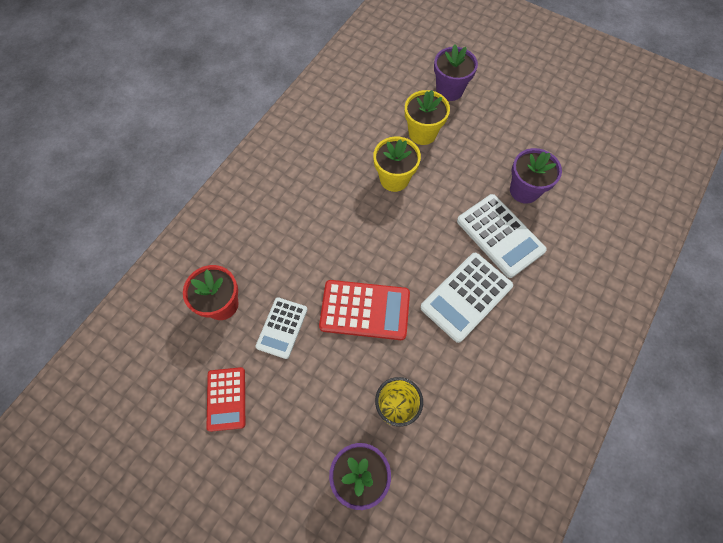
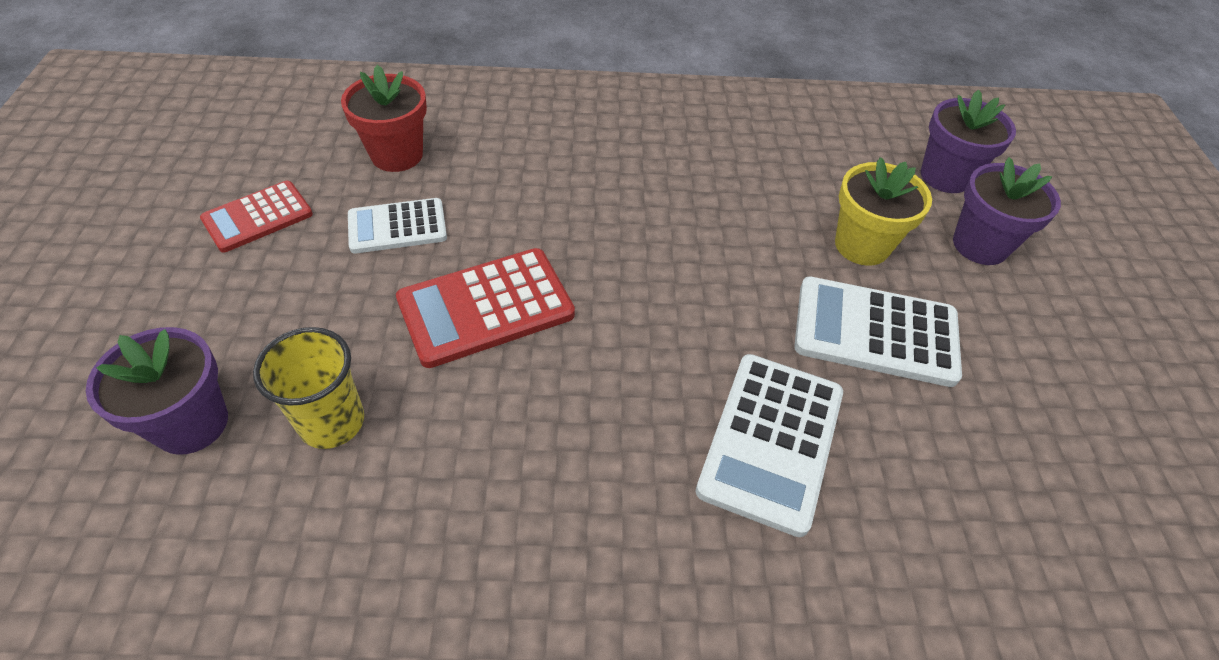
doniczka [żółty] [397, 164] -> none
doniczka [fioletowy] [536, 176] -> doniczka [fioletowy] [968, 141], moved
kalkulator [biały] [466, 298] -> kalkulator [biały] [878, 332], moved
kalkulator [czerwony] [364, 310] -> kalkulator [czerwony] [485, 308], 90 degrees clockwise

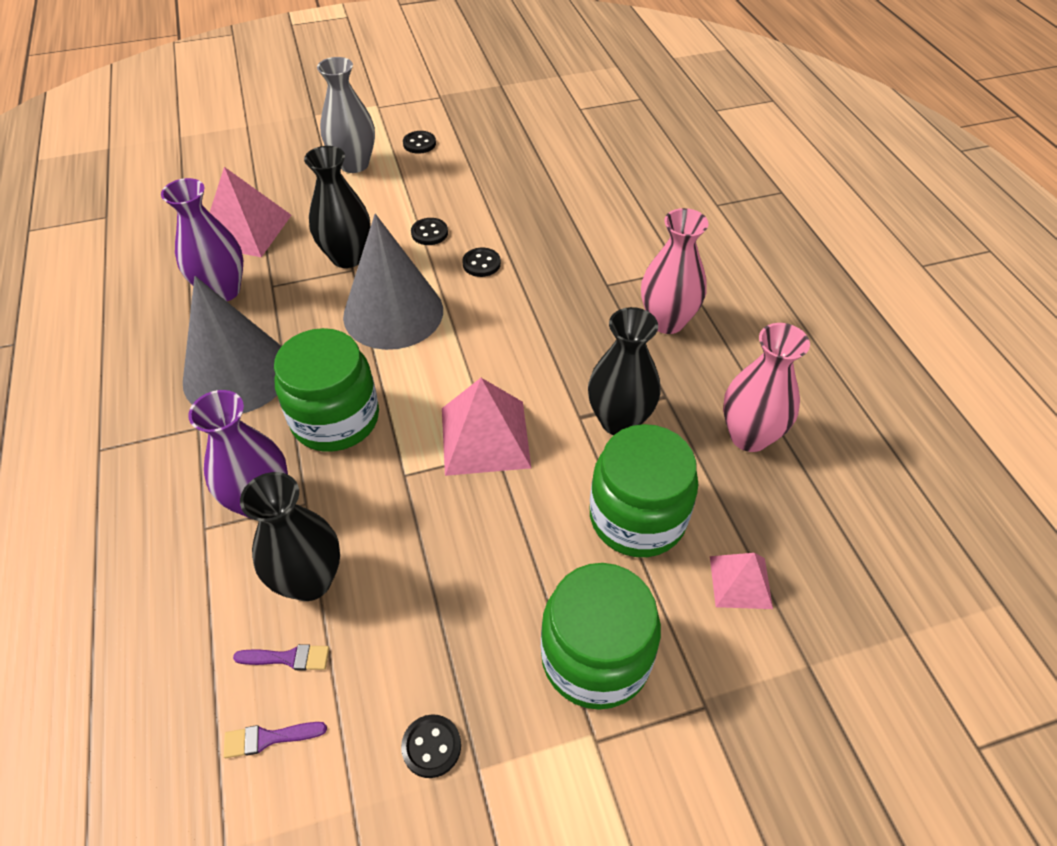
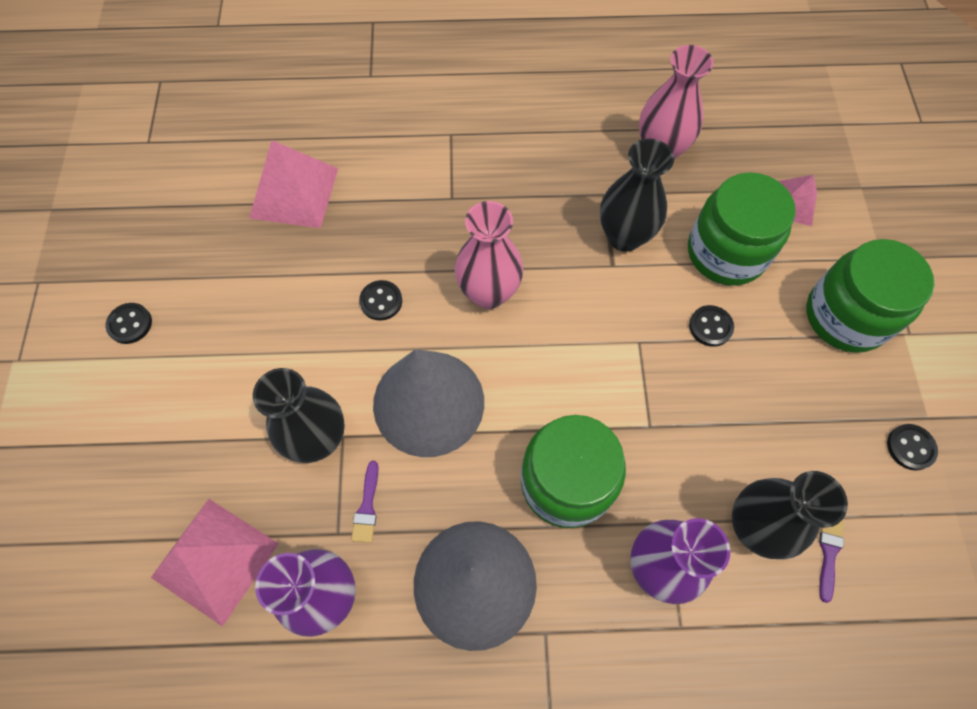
wazon [szary] [346, 115] -> none
wazon [różowy] [674, 271] -> wazon [różowy] [489, 255], moved
guzik [czarny] [429, 231] -> guzik [czarny] [711, 326], moved
piramida [różowy] [486, 427] -> piramida [różowy] [293, 184], moved
pędzel [fioletowy] [275, 740] -> pędzel [fioletowy] [365, 502], moved

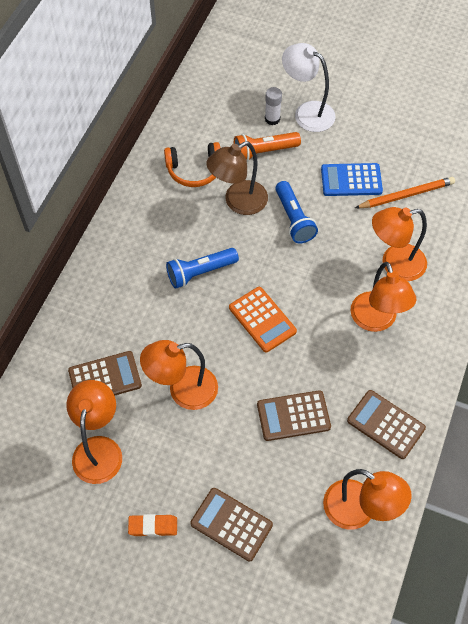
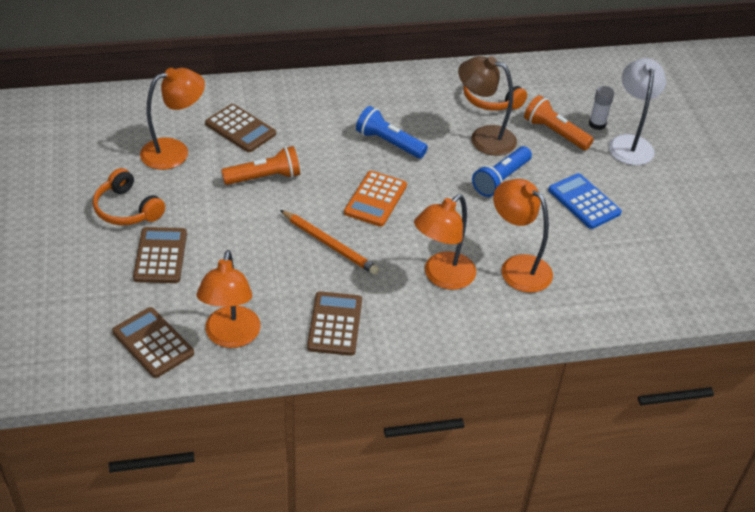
ołówek [pomarańczowy] [405, 192] -> ołówek [pomarańczowy] [329, 242], moved
lampka [pomarańczowy] [179, 375] -> latarka [pomarańczowy] [260, 165]
kalkulator [brązowy] [294, 415] -> kalkulator [brązowy] [153, 342], moved
gumka do mazania [pomarańczowy] [152, 525] -> słuchawki [pomarańczowy] [129, 196]

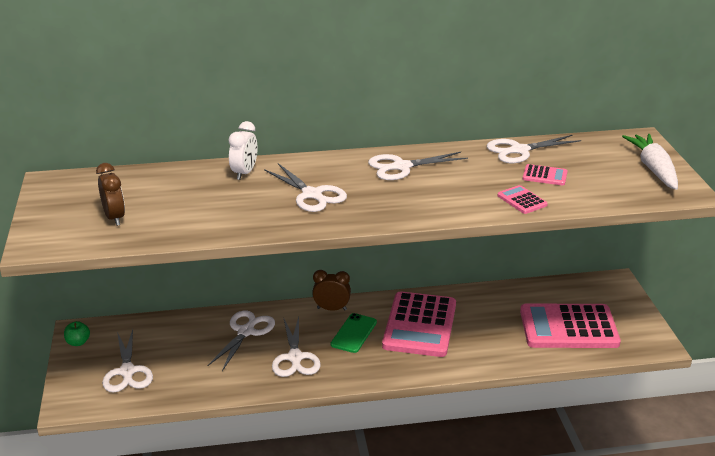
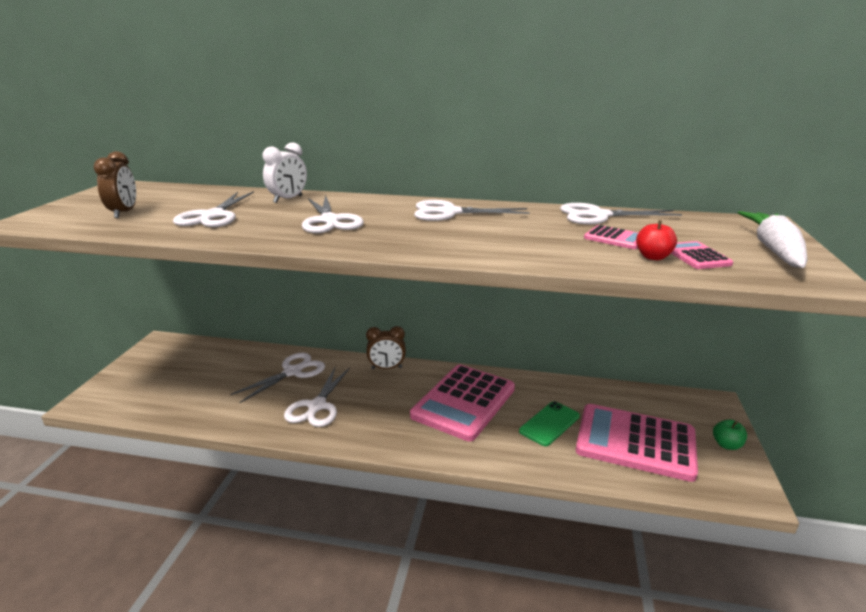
kalkulator [różowy] [523, 199] -> kalkulator [różowy] [702, 255], moved
budzik [brązowy] [331, 290] -> budzik [brązowy] [386, 347], 150 degrees clockwise
telefon [zielony] [354, 333] -> telefon [zielony] [549, 423], moved
jabłko [zielony] [77, 333] -> jabłko [zielony] [730, 434], moved
nożyczki [biały] [127, 361] -> nożyczki [biały] [213, 209], moved
none -> jabłko [czerwony] [656, 240]

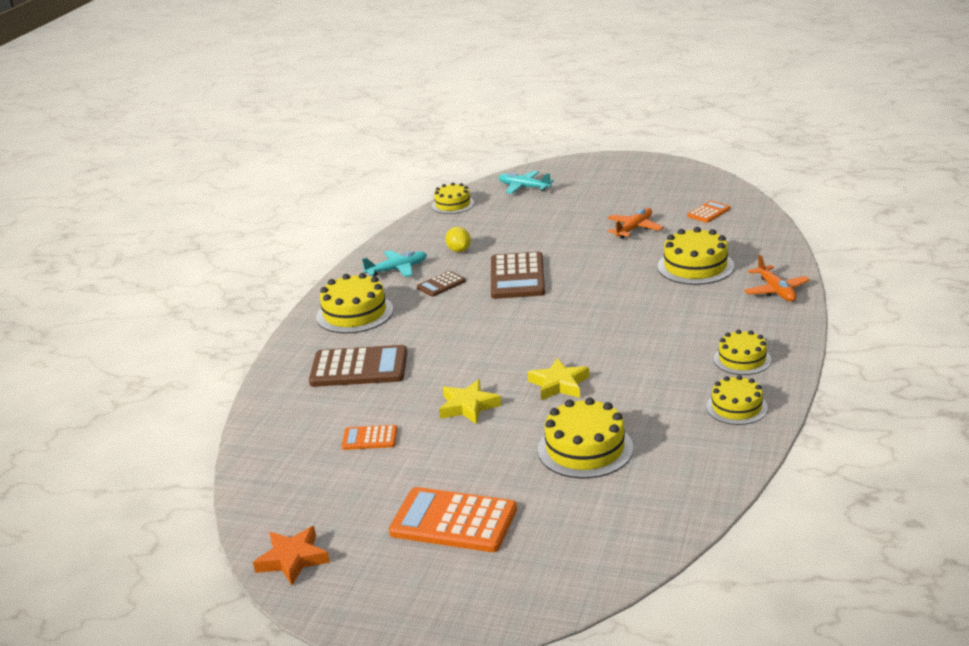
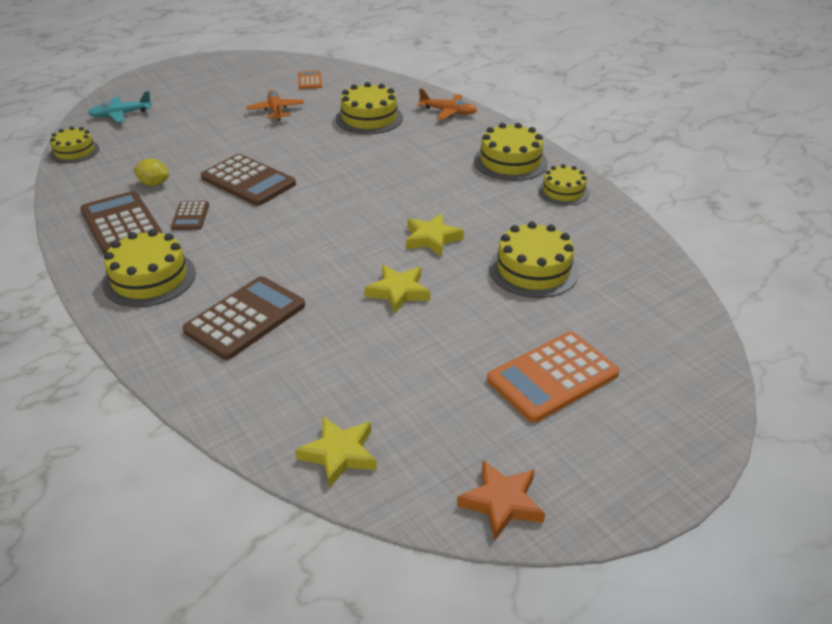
samolot [turkusowy] [394, 263] -> kalkulator [brązowy] [121, 222]
tort [żółty] [742, 352] -> tort [żółty] [511, 152], x1.54
kalkulator [pomarańczowy] [369, 437] -> none
none -> gwiazda [żółty] [336, 452]

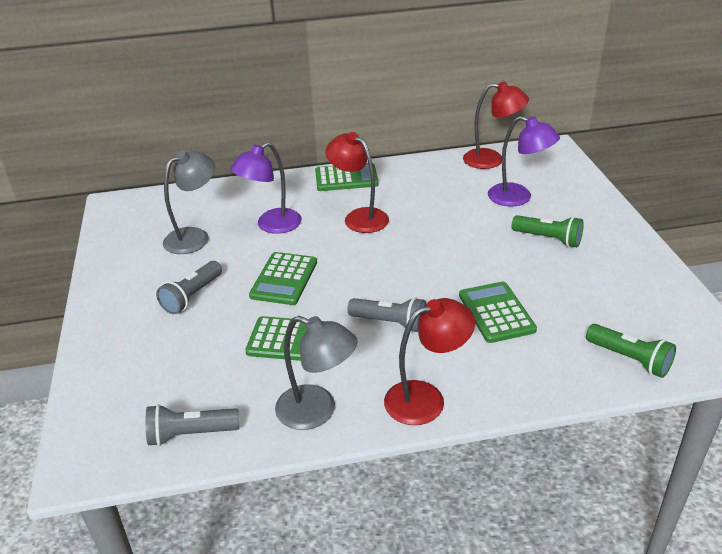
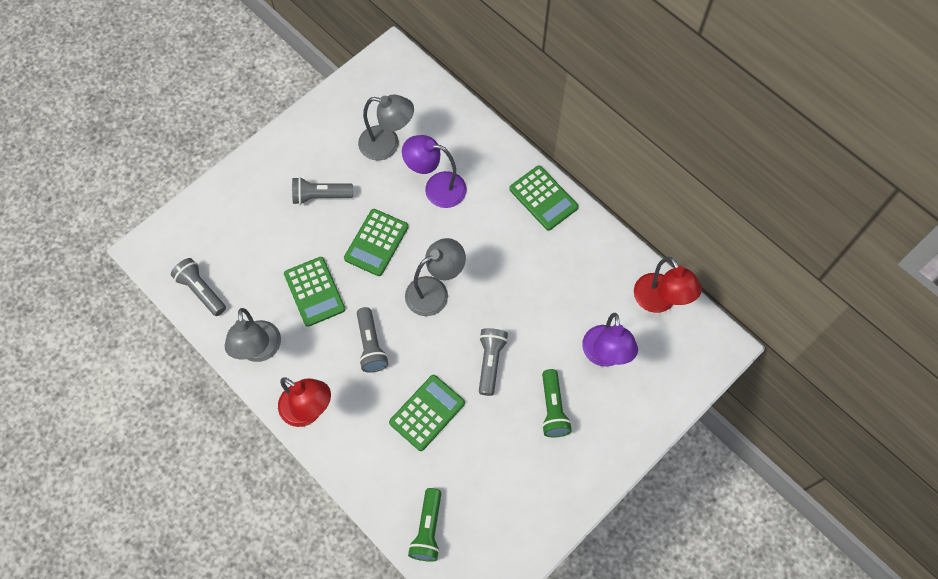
lampka [czerwony] [357, 182] -> none
kalkulator [zielony] [283, 278] -> kalkulator [zielony] [376, 242], 45 degrees counterclockwise
none -> lampka [szary] [435, 277]
none -> latarka [szary] [493, 362]

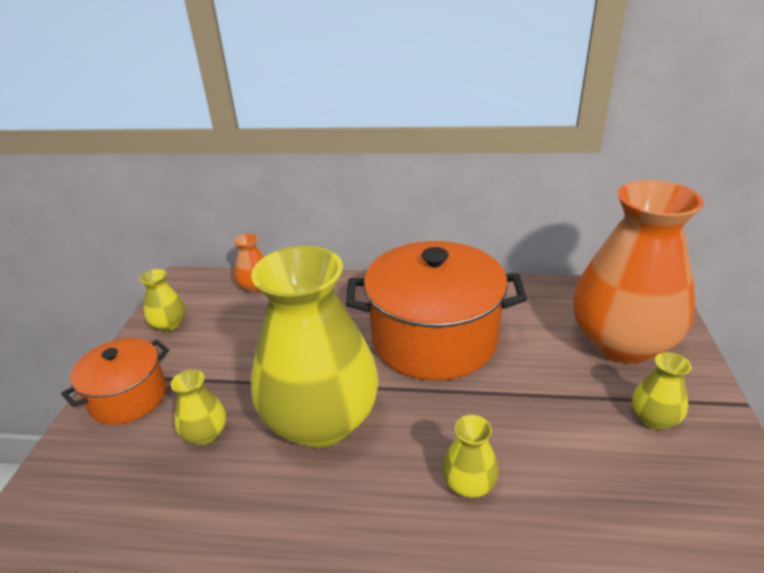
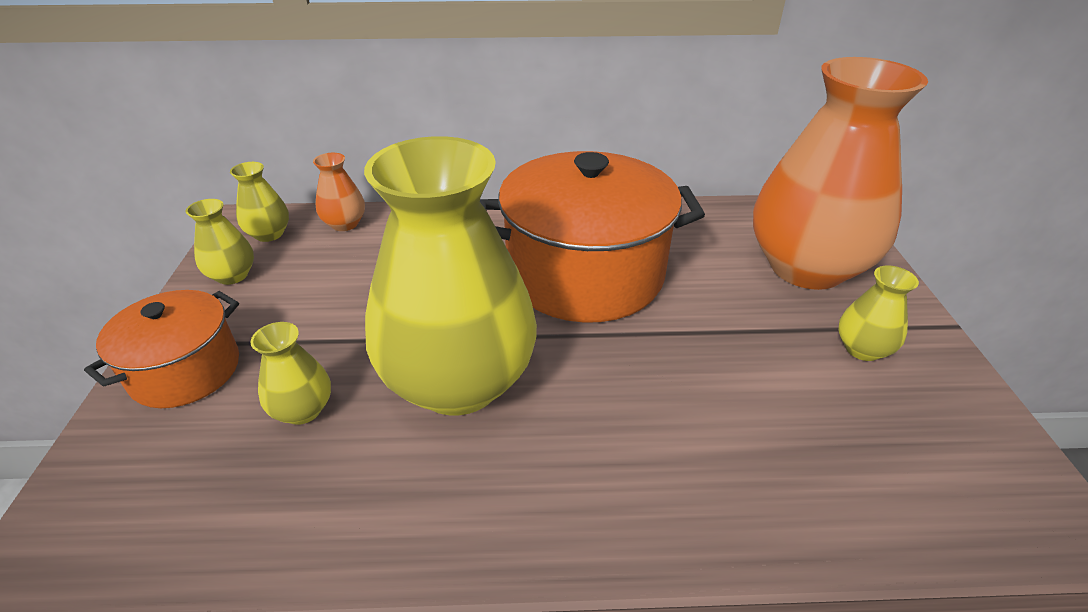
wazon [żółty] [470, 456] -> wazon [żółty] [259, 202], moved

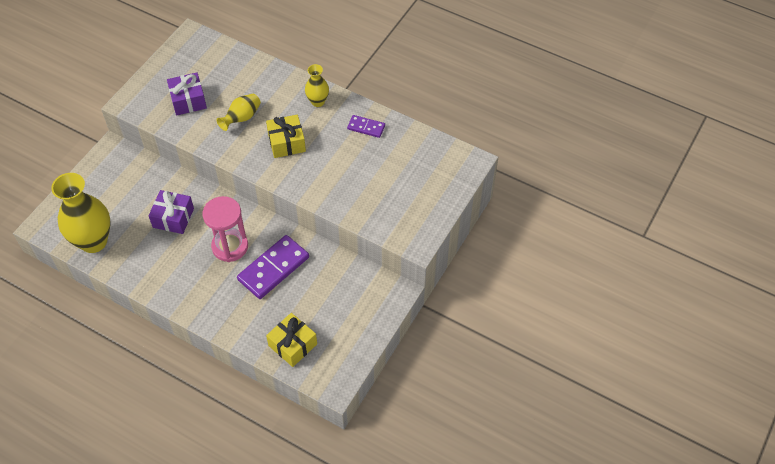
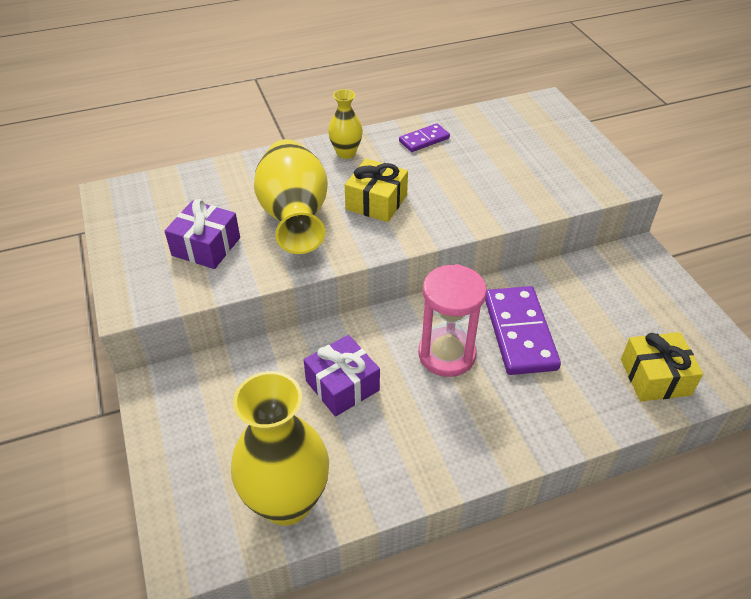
wazon [żółty] [239, 112] -> wazon [żółty] [291, 196], x1.94

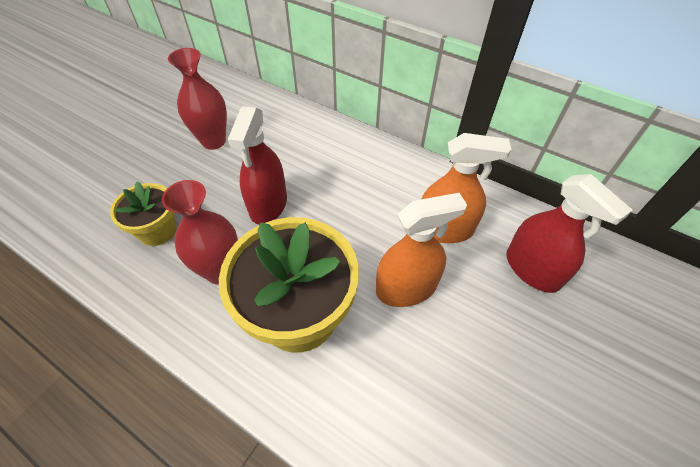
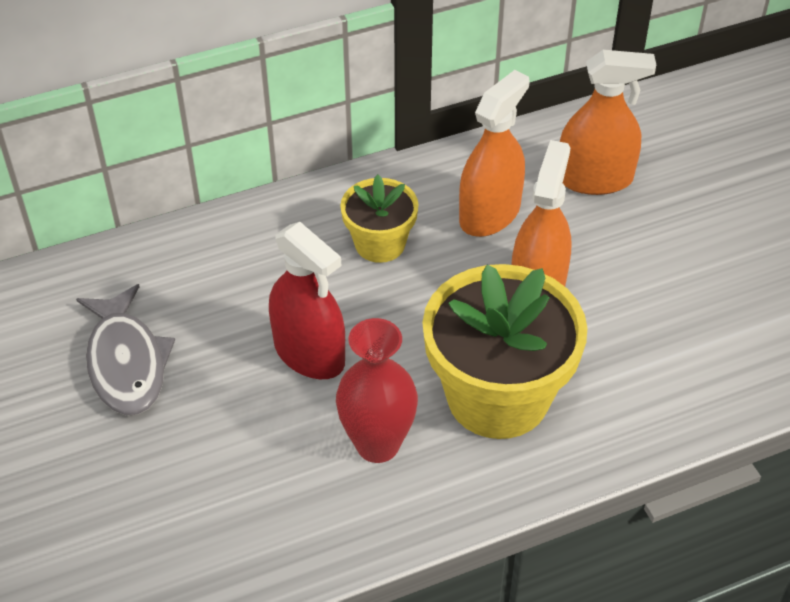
wazon [czerwony] [197, 99] -> ryba [szary] [125, 349]
spryskiwacz [czerwony] [569, 233] -> spryskiwacz [pomarańczowy] [608, 122]
doniczka [żółty] [143, 213] -> doniczka [żółty] [379, 219], moved

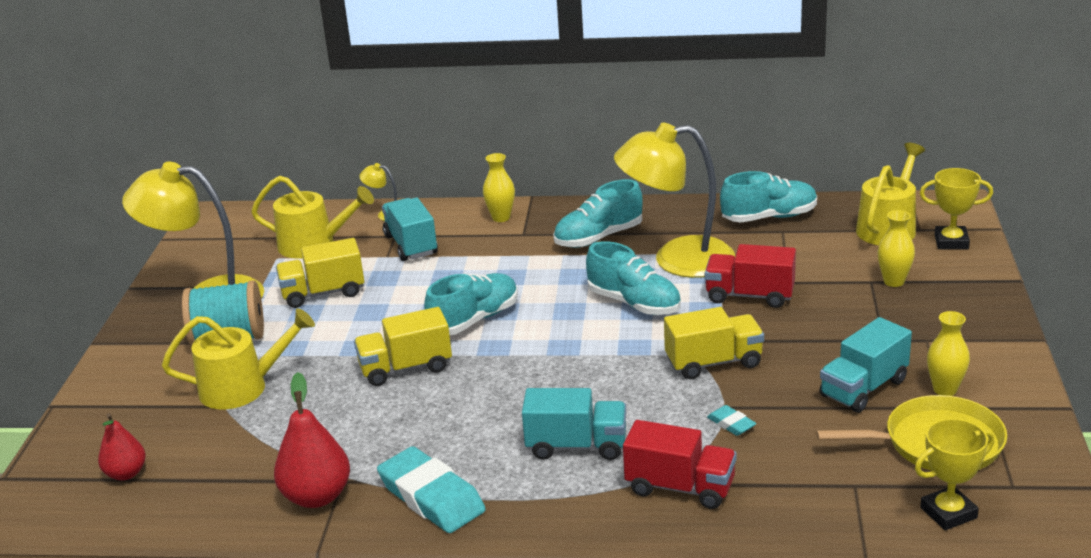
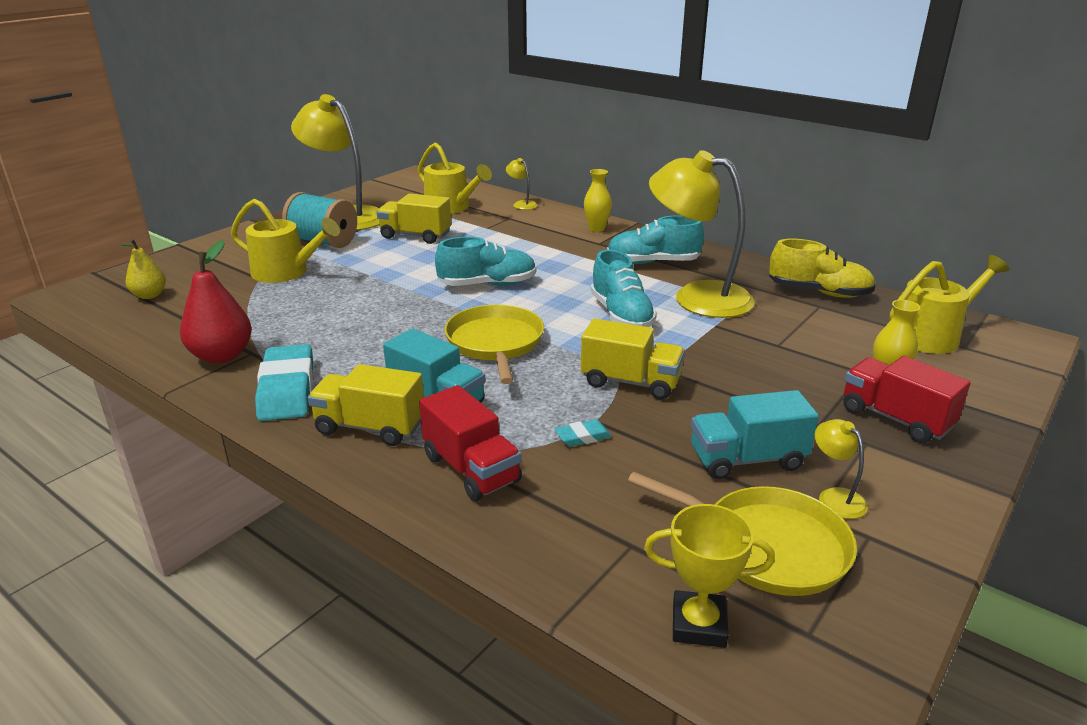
puchar [żółty] [956, 208] -> none
but [turkusowy] [768, 197] -> but [żółty] [822, 268]
ciężarówka [turkusowy] [410, 229] -> none
ciężarówka [czerwony] [750, 276] -> ciężarówka [czerwony] [907, 399], moved
ciężarówka [żółty] [403, 346] -> ciężarówka [żółty] [366, 405], moved
wazon [żółty] [948, 353] -> lampka [żółty] [841, 469]
gumka do mazania [turkusowy] [731, 420] -> gumka do mazania [turkusowy] [583, 433], 75 degrees clockwise
gruszka [czerwony] [122, 446] -> gruszka [żółty] [142, 269]
none -> patelnia [żółty] [494, 344]

